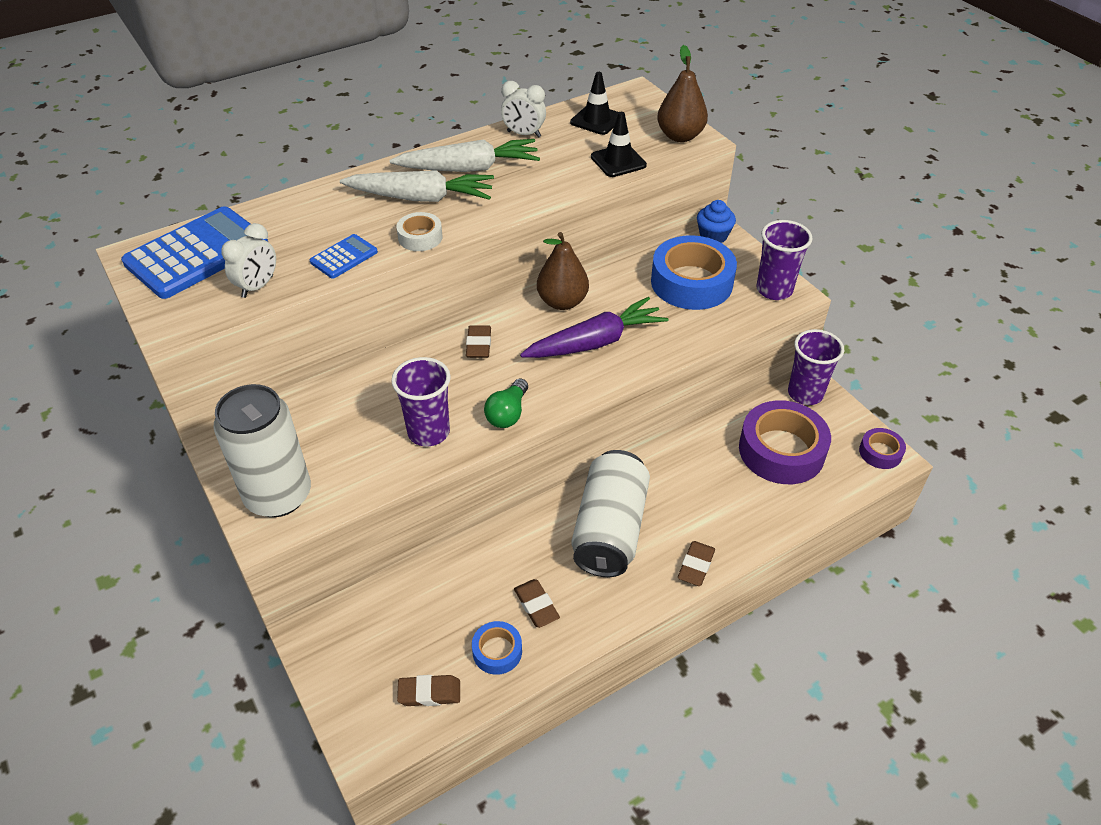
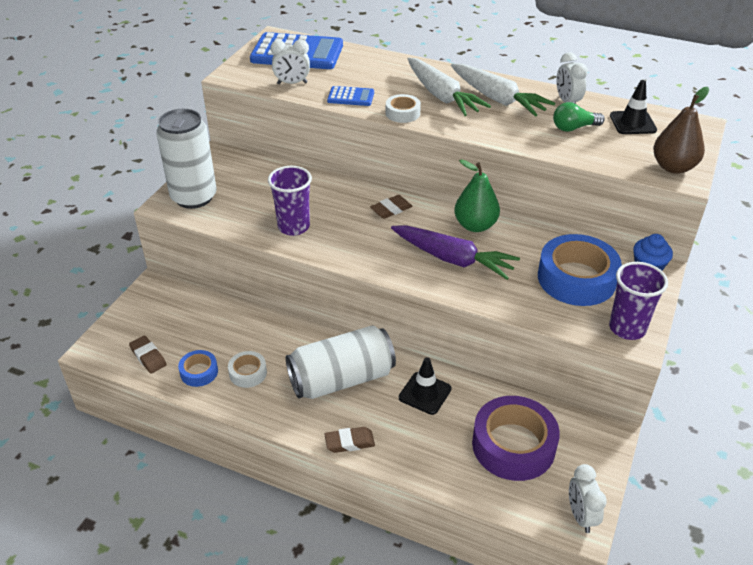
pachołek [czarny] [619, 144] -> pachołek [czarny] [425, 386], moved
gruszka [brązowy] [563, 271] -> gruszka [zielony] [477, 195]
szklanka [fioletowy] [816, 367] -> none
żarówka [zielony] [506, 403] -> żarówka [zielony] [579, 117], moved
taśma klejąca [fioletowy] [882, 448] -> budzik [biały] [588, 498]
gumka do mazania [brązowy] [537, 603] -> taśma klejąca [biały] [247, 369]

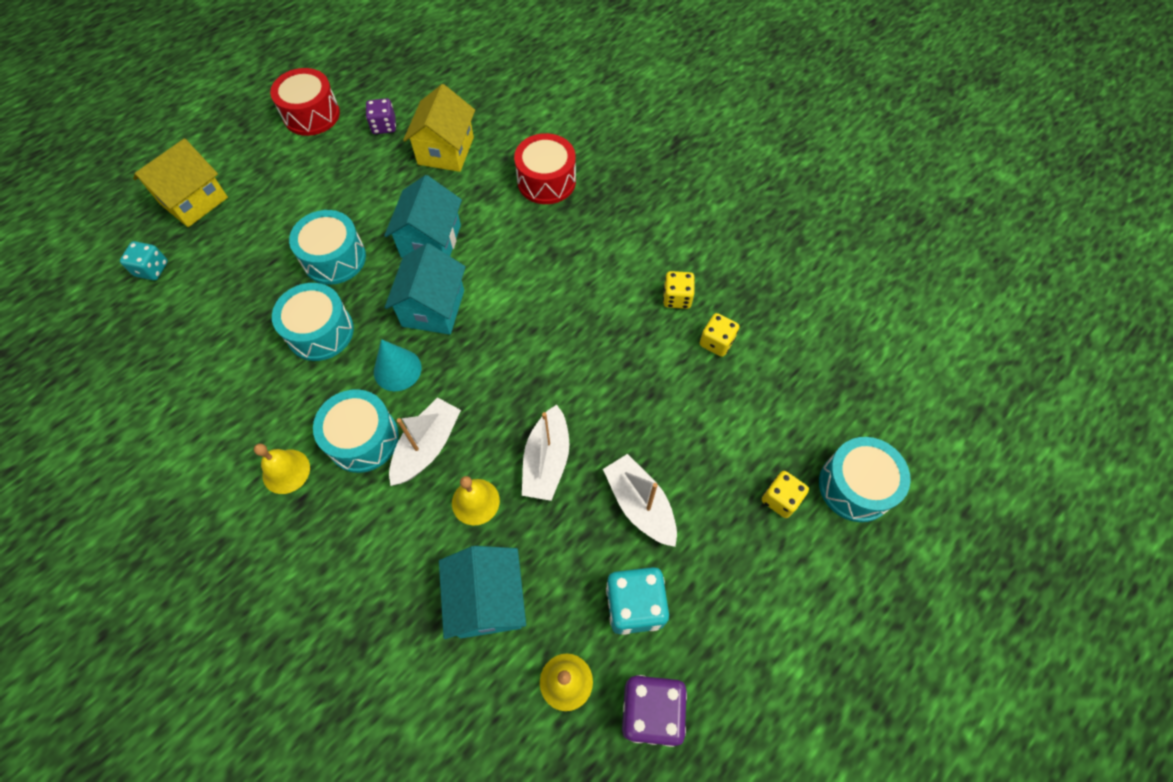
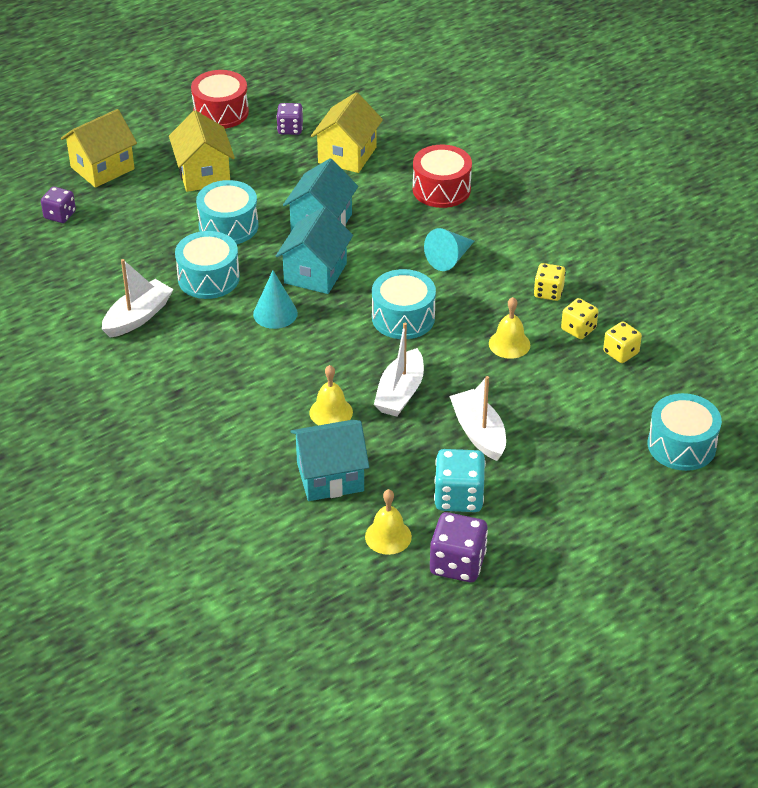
kostka do gry [turkusowy] [144, 260] -> kostka do gry [fioletowy] [58, 205]
bęben [turkusowy] [356, 431] -> bęben [turkusowy] [404, 304], moved
łódka [biały] [425, 441] -> łódka [biały] [138, 298], moved
dzwonek [żółty] [282, 469] -> dzwonek [żółty] [509, 328], moved
kostka do gry [żółty] [785, 494] -> kostka do gry [żółty] [622, 342], moved
domek [turkusowy] [482, 592] -> domek [turkusowy] [330, 460], 75 degrees clockwise
none -> domek [żółty] [202, 151]
none -> stożek [turkusowy] [449, 249]

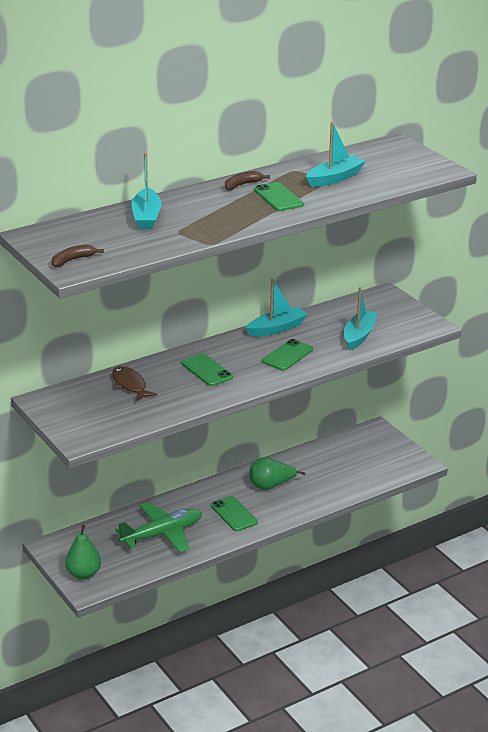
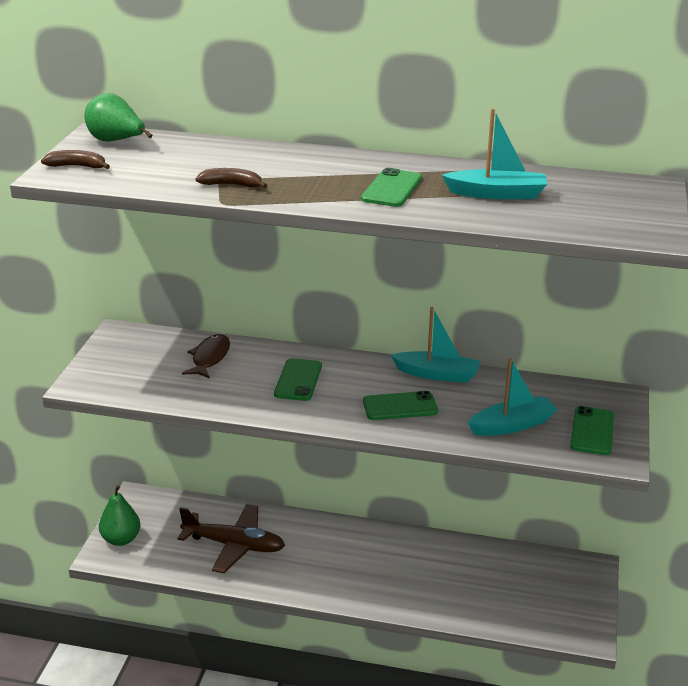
łódka [turkusowy] [147, 191] -> none
banan [brązowy] [247, 180] -> banan [brązowy] [231, 178], moved
gruszka [zielony] [278, 473] -> gruszka [zielony] [118, 117], moved
telefon [zielony] [234, 513] -> telefon [zielony] [592, 430], moved
samolot [zielony] [158, 527] -> samolot [brązowy] [231, 538]

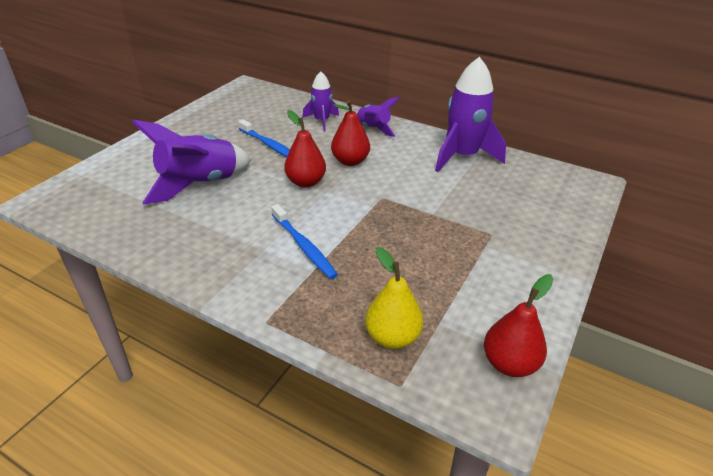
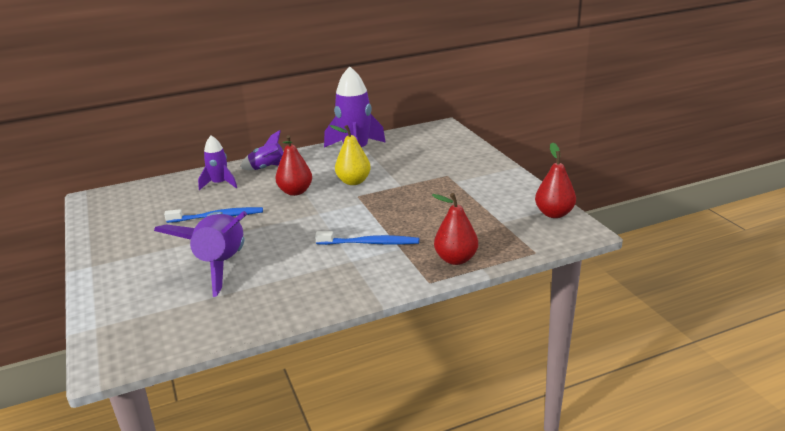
gruszka [czerwony] [305, 149] -> gruszka [czerwony] [455, 229], moved
gruszka [żółty] [394, 298] -> gruszka [żółty] [350, 155], moved

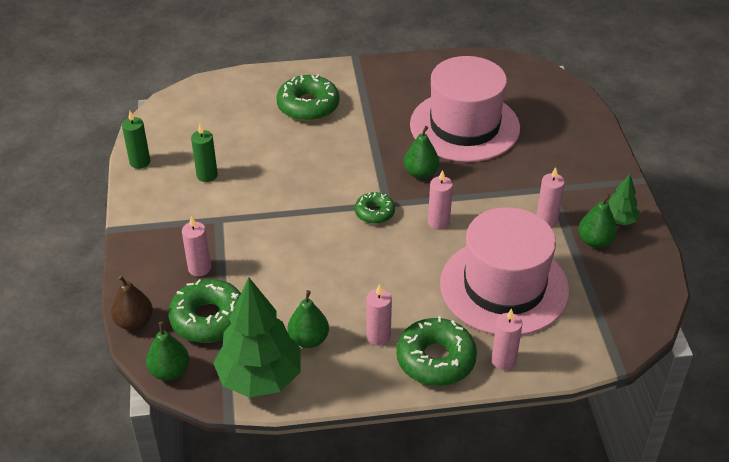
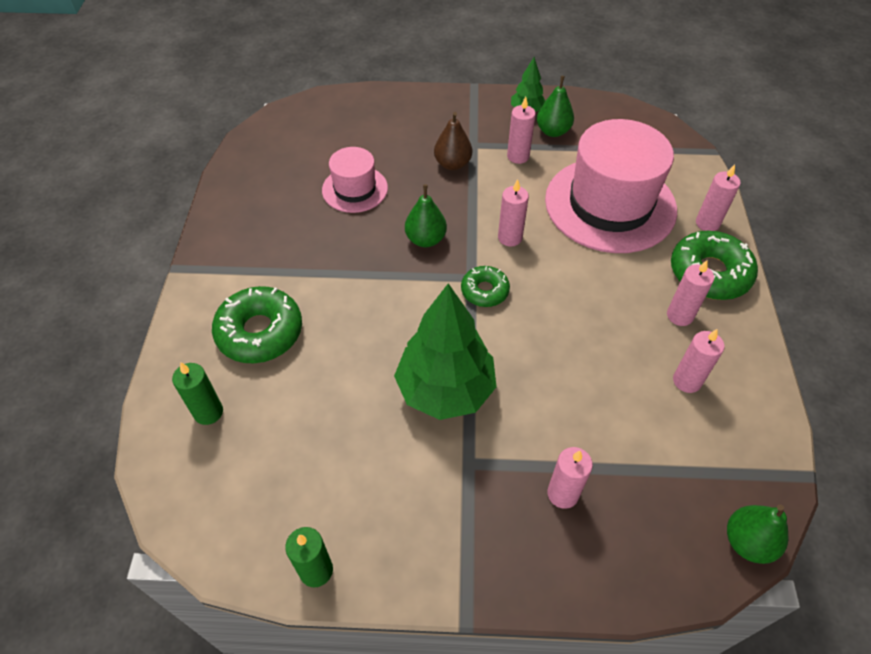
kapelusz [różowy] [465, 109] -> kapelusz [różowy] [355, 180], x0.51
świeca [zielony] [204, 153] -> świeca [zielony] [197, 393], moved
gruszka [brązowy] [132, 302] -> gruszka [brązowy] [453, 141], moved
drzewko [zielony] [257, 337] -> drzewko [zielony] [445, 351], moved
donut [zielony] [204, 311] -> none
gruszka [zielony] [308, 319] -> świeca [różowy] [699, 361]

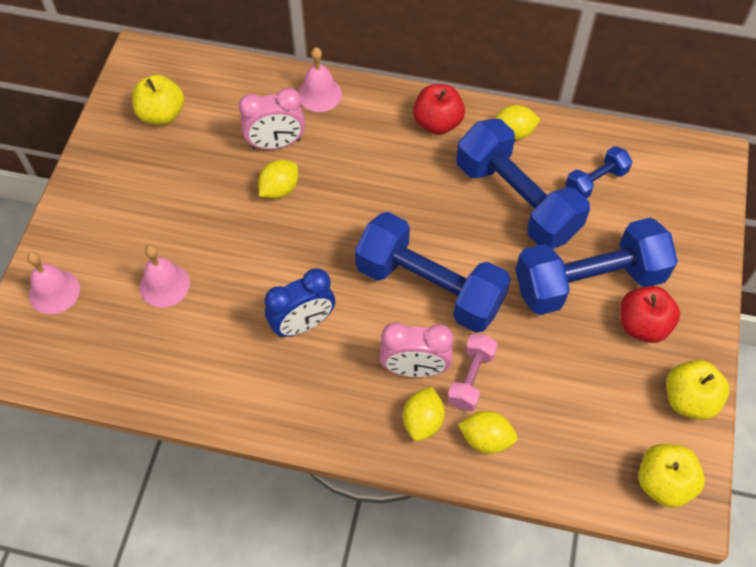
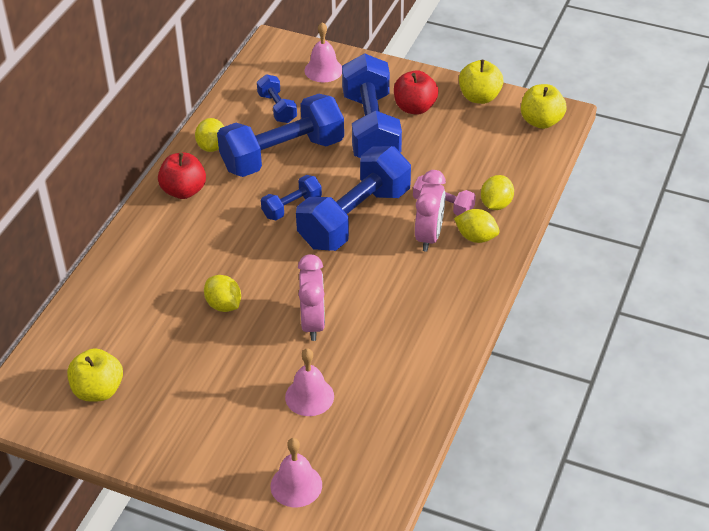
dzwonek [różowy] [320, 79] -> dzwonek [różowy] [323, 52], moved
budzik [różowy] [272, 119] -> budzik [różowy] [311, 297], moved
budzik [niebieski] [300, 302] -> none
none -> hantel [niebieski] [291, 197]

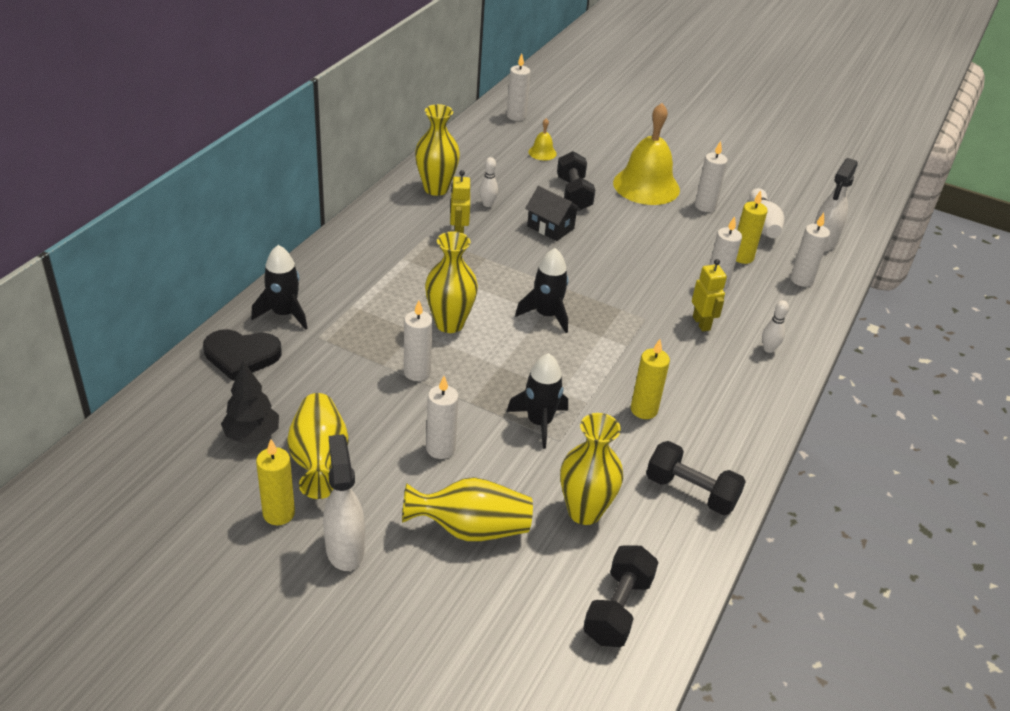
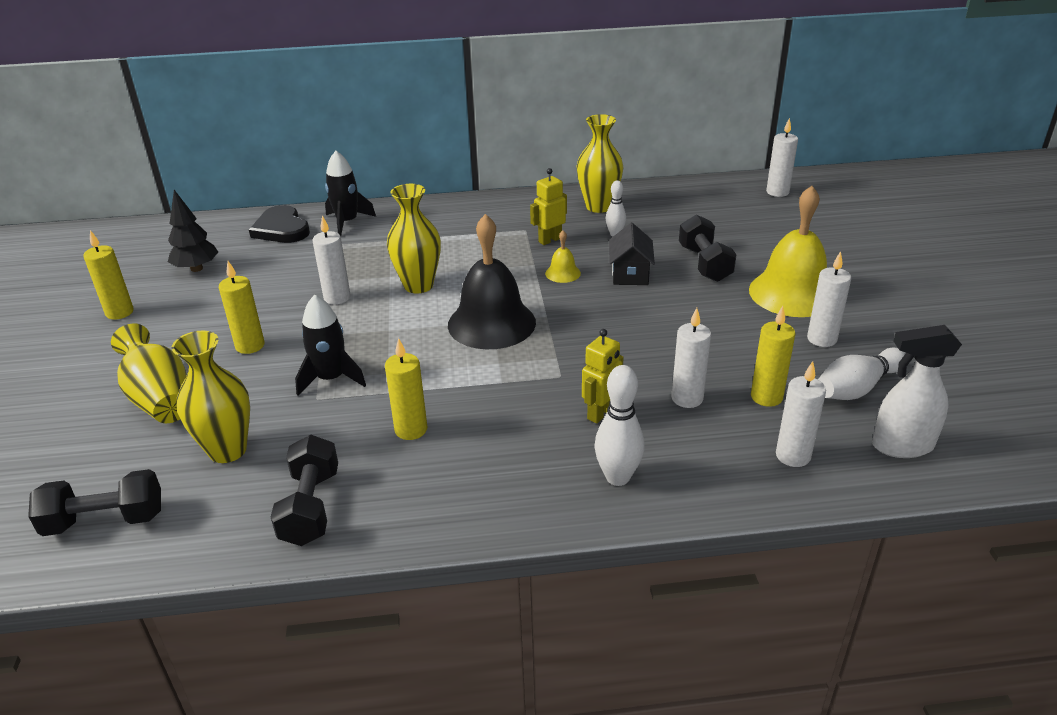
dzwonek [żółty] [542, 139] -> dzwonek [żółty] [563, 256], moved
hantel [czarny] [576, 181] -> hantel [czarny] [708, 248], 60 degrees counterclockwise
rakieta [czarny] [541, 290] -> dzwonek [czarny] [492, 281]
kręgiel [biały] [775, 326] -> kręgiel [biały] [619, 425], x1.63
świeca [biały] [442, 417] -> świeca [żółty] [241, 307]
wazon [żółty] [318, 446] -> none
spryskiwacz [biały] [344, 502] -> none

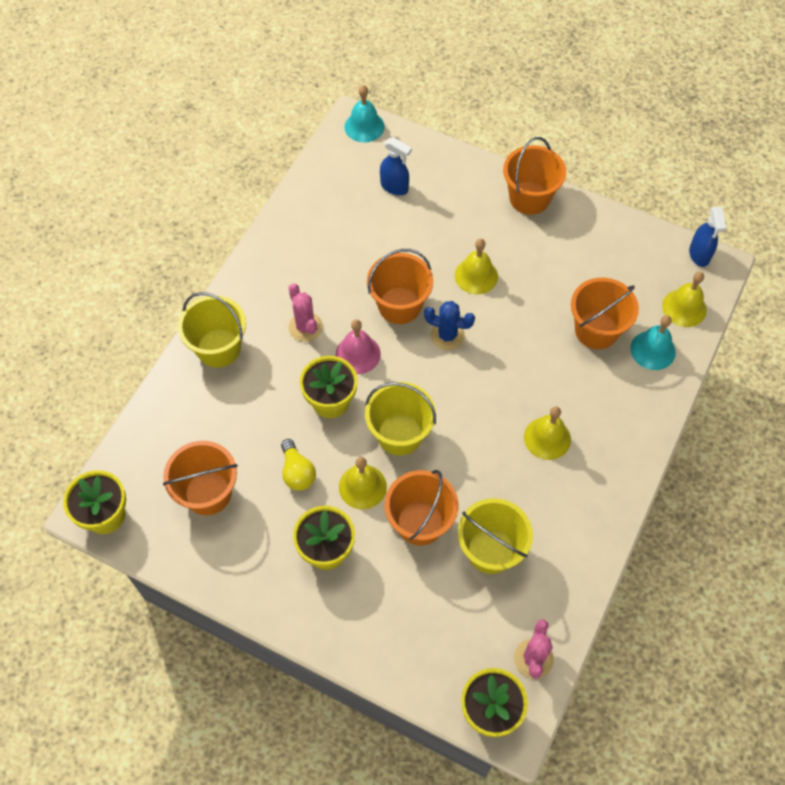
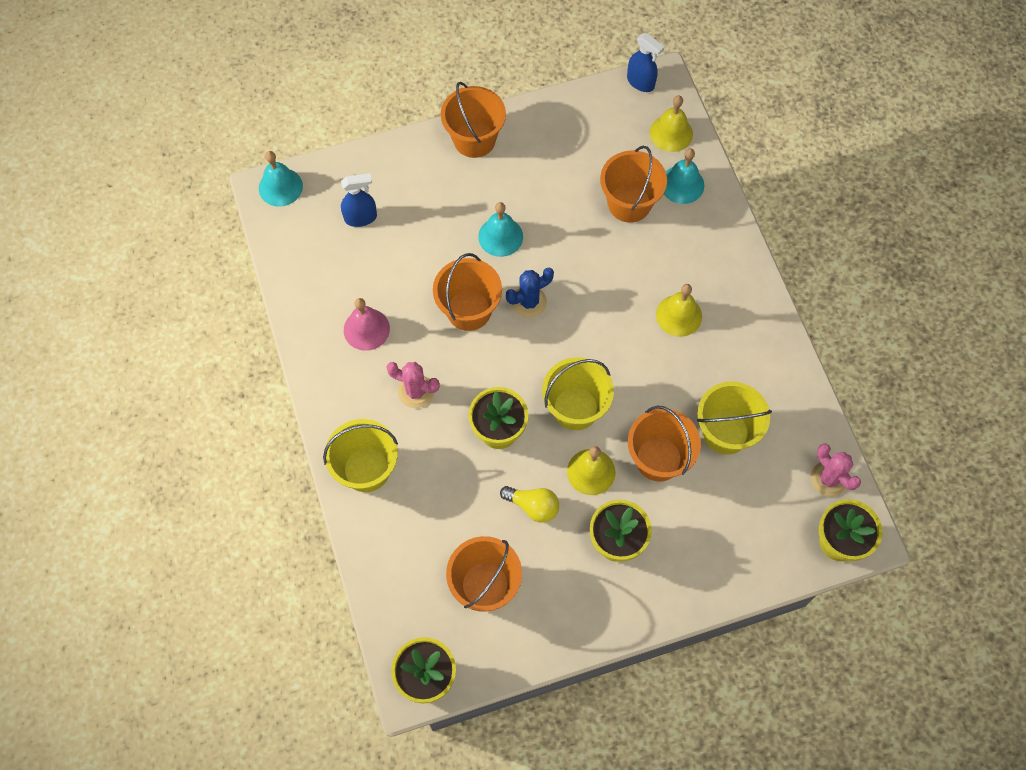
dzwonek [żółty] [476, 267] -> dzwonek [turkusowy] [500, 229]
dzwonek [różowy] [358, 346] -> dzwonek [różowy] [367, 324], moved

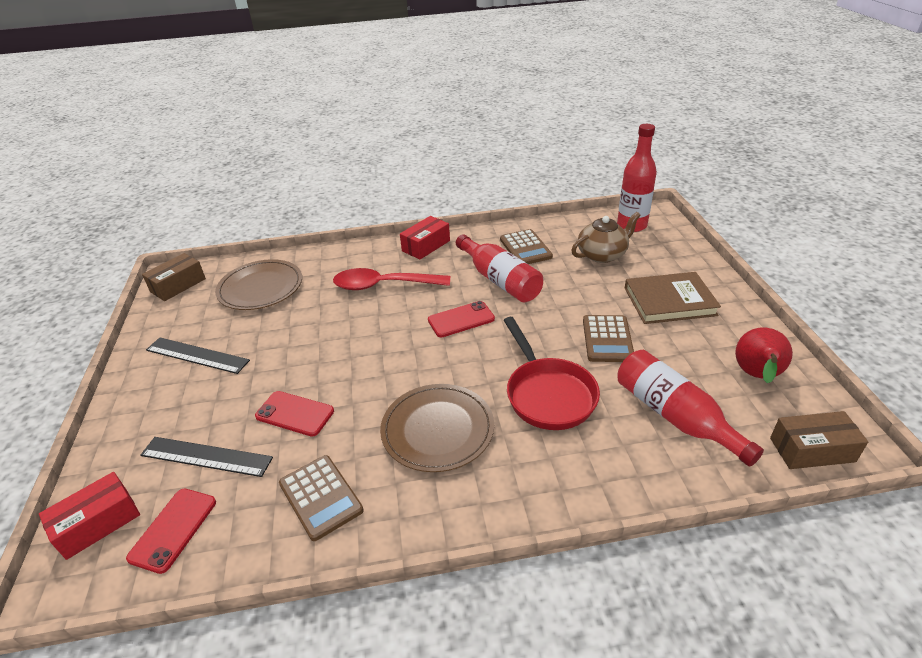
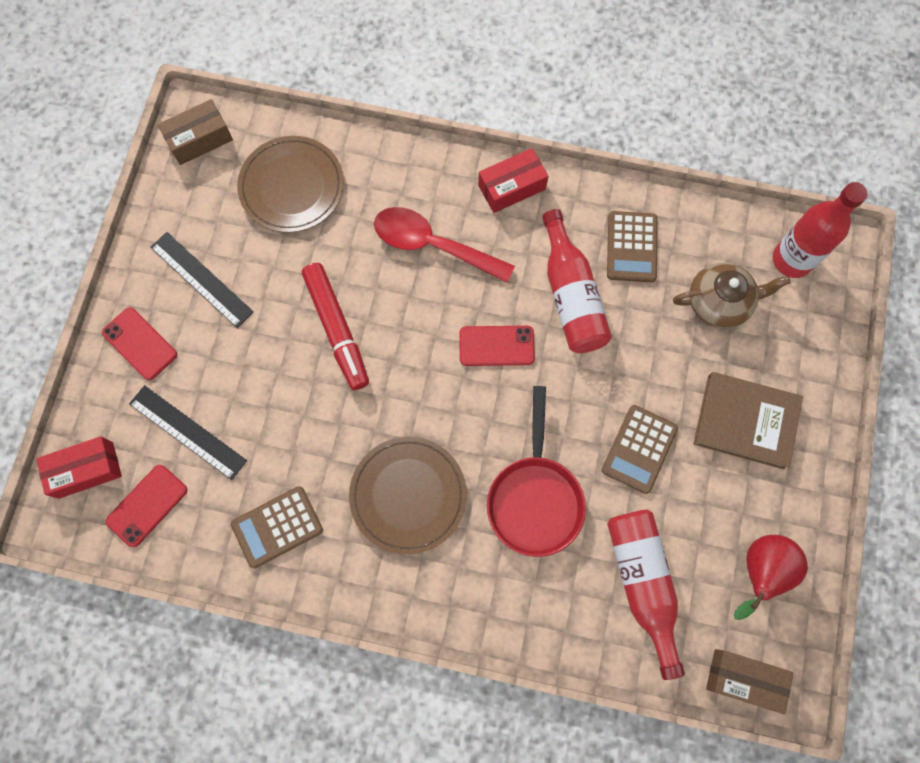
telefon [czerwony] [294, 414] -> telefon [czerwony] [139, 343], moved
kalkulator [brązowy] [321, 498] -> kalkulator [brązowy] [277, 527], 75 degrees clockwise
none -> flamaster [czerwony] [335, 326]

